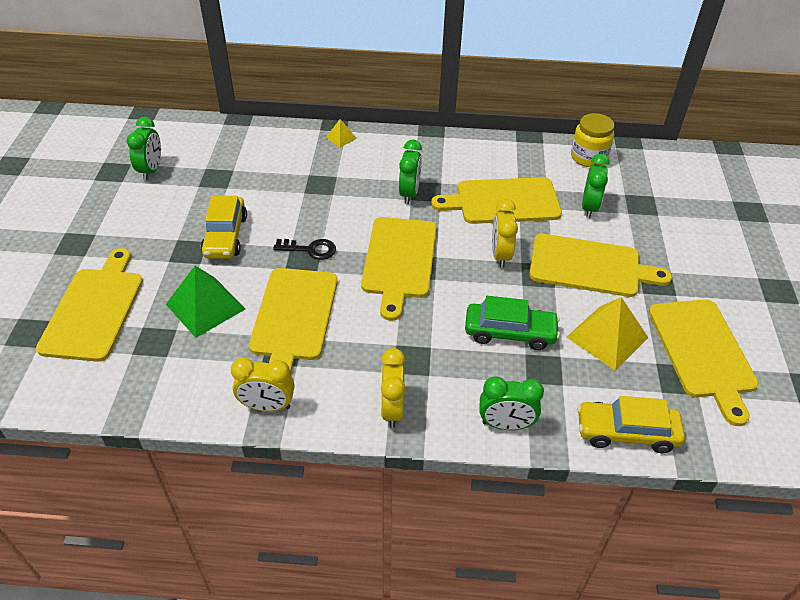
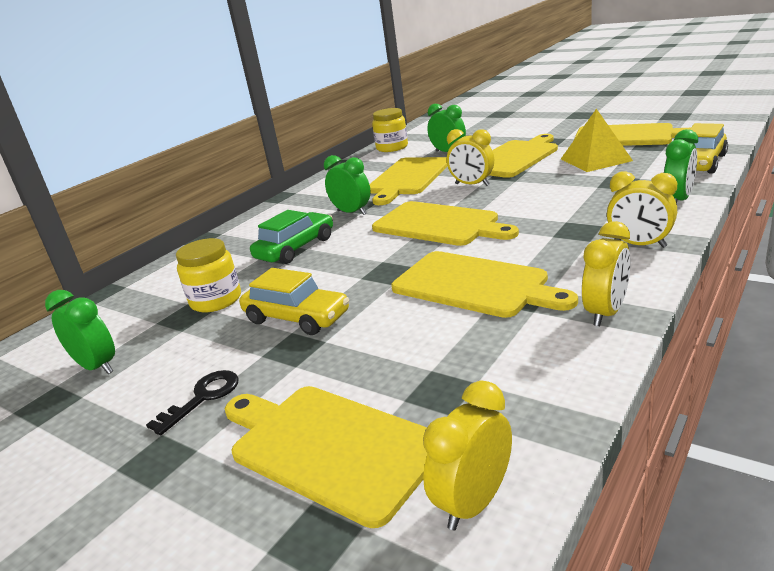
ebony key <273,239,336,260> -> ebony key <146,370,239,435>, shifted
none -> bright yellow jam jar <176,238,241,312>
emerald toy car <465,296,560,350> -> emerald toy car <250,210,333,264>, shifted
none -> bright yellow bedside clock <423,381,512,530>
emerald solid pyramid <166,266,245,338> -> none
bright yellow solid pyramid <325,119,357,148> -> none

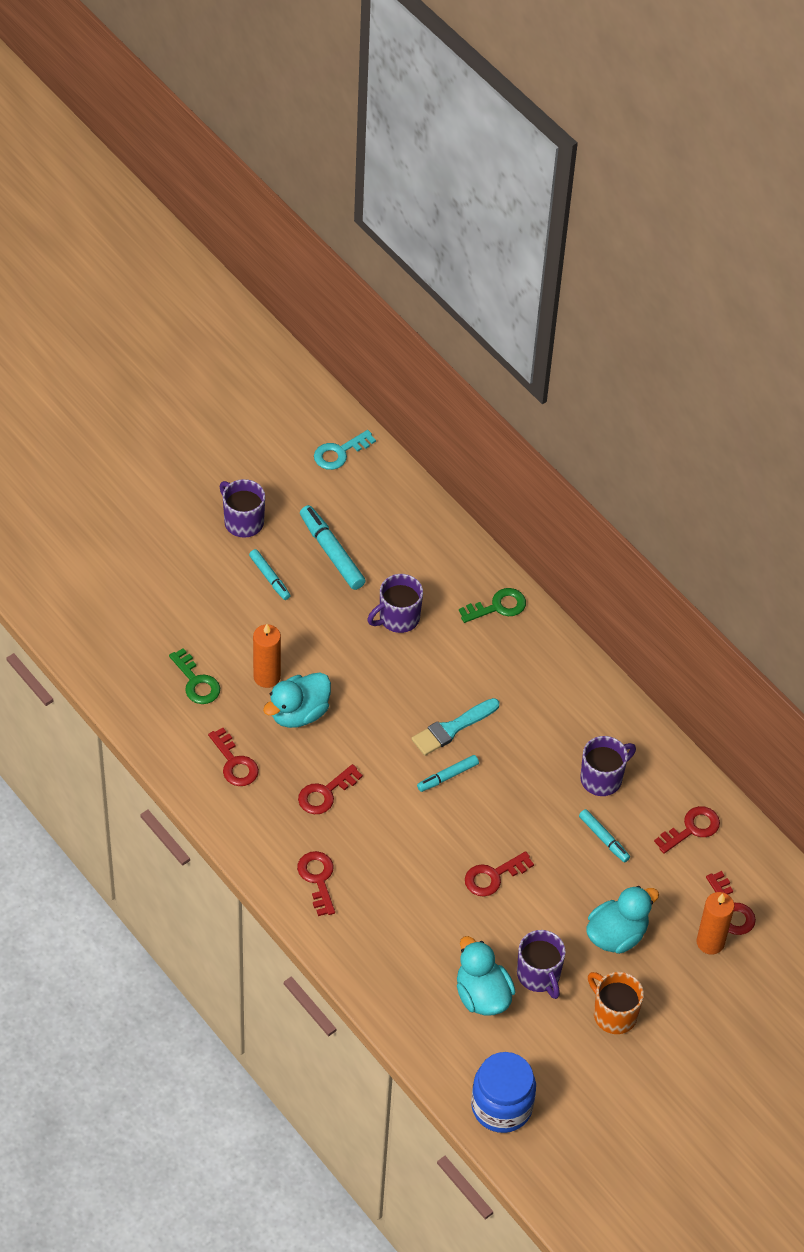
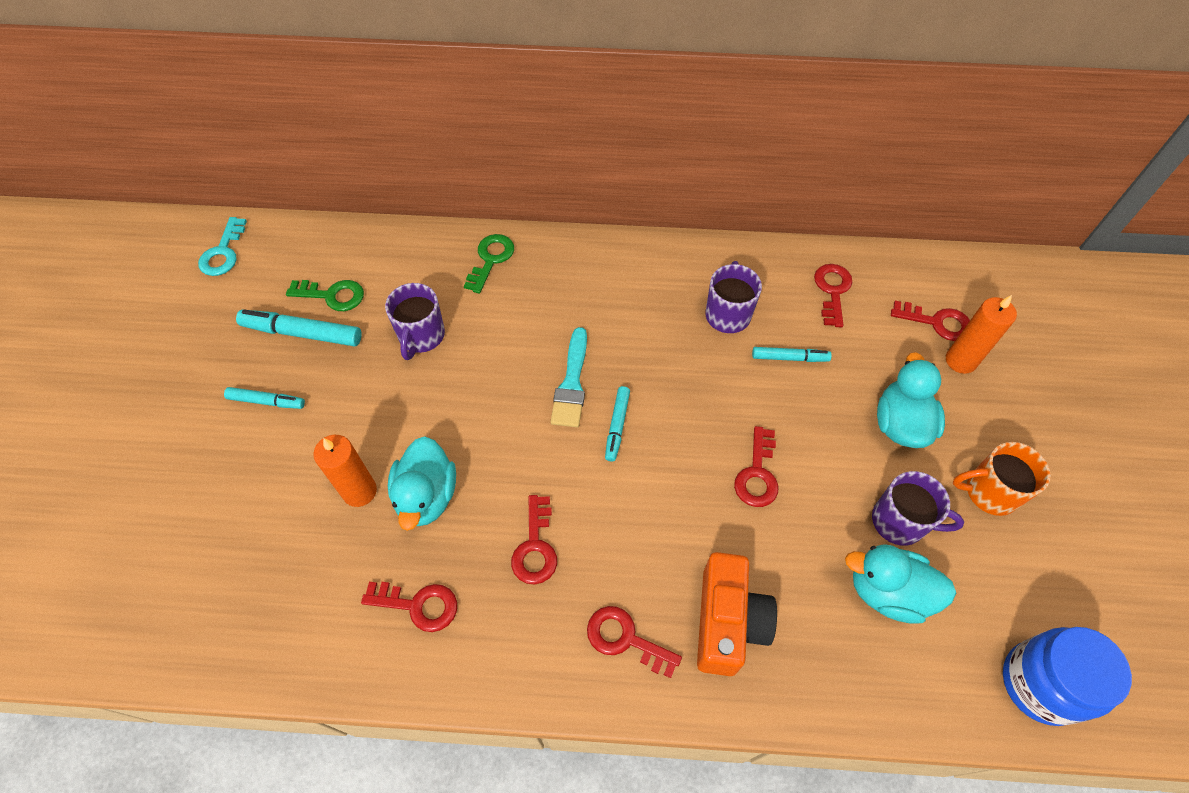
emerald key <169,648,220,704> -> emerald key <286,280,364,311>, shifted
none -> orange camera <697,552,777,676>
purple tea mug <220,479,265,538> -> none

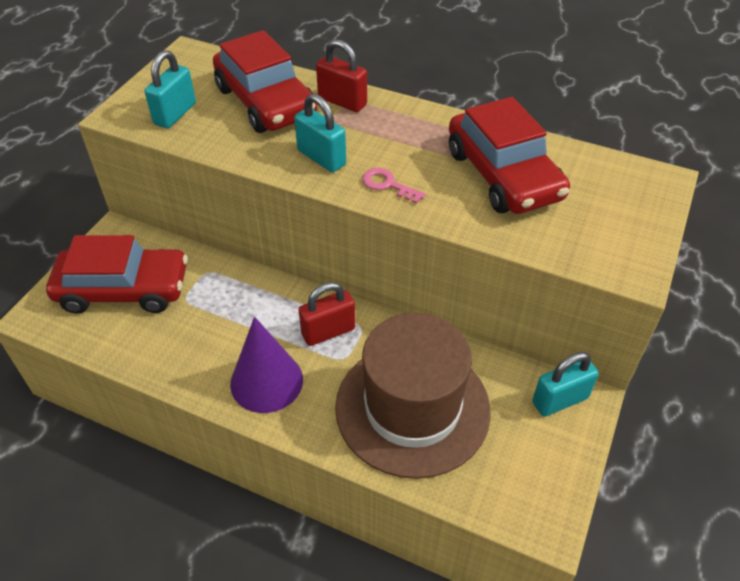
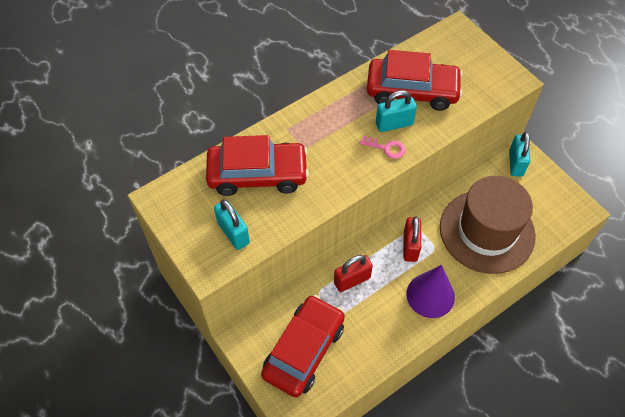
red lock <316,39,367,112> -> red lock <334,255,373,292>, shifted
pink key <362,168,425,204> -> pink key <360,136,405,159>, 135 degrees counterclockwise
aqua lock <294,94,346,172> -> aqua lock <376,90,417,132>, shifted

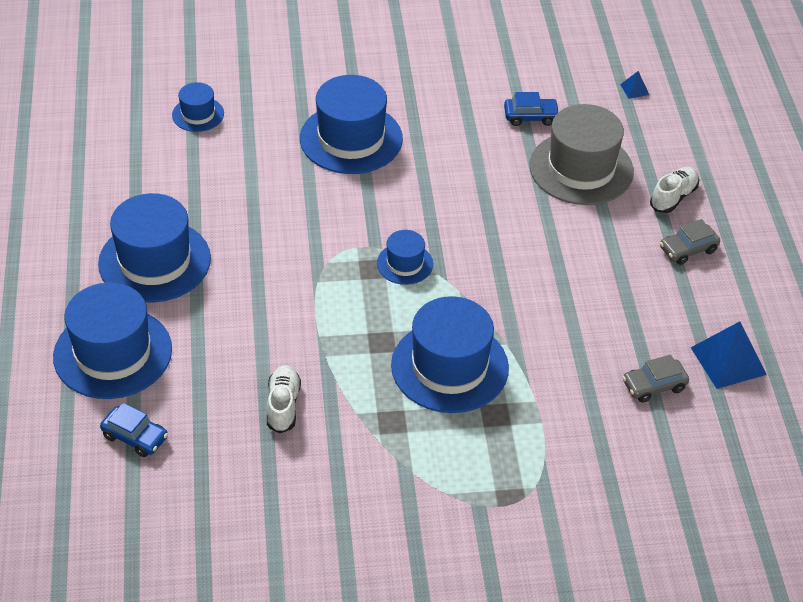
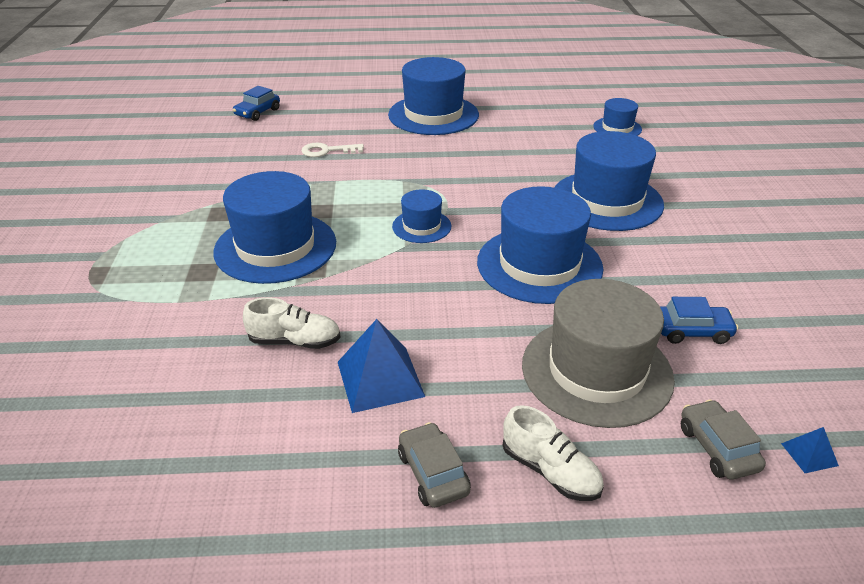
pure white shoe <267,365,301,433> -> pure white shoe <243,297,341,349>, shifted
none -> pure white key <302,143,364,157>
blue solid pyramid <691,321,767,389> -> blue solid pyramid <338,319,425,413>, shifted
blue top hat <53,283,172,399> -> blue top hat <477,186,603,304>, shifted
blue toy car <504,92,559,126> -> blue toy car <660,297,738,344>, 90 degrees counterclockwise
ash-grey toy car <622,355,689,403> -> ash-grey toy car <681,399,766,480>, shifted

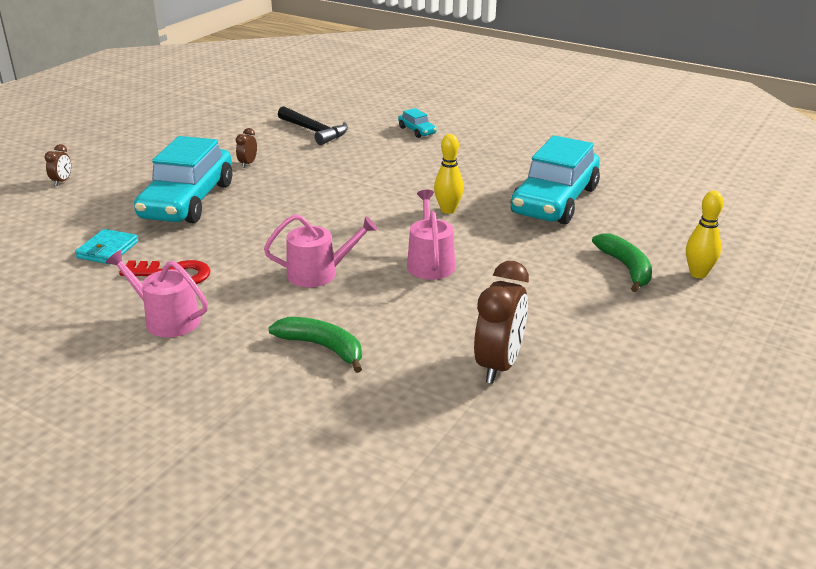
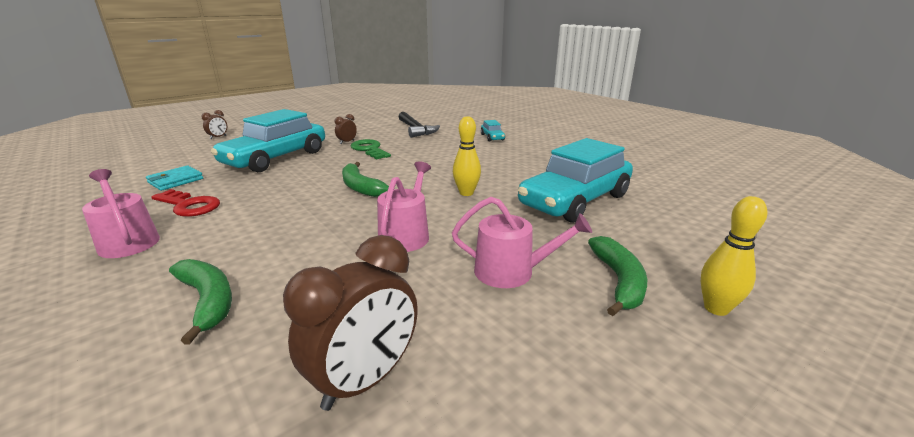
none -> emerald toy banana <342,162,389,197>
none -> emerald key <351,139,391,160>
pink watering pot <264,214,377,287> -> pink watering pot <452,197,592,288>, shifted

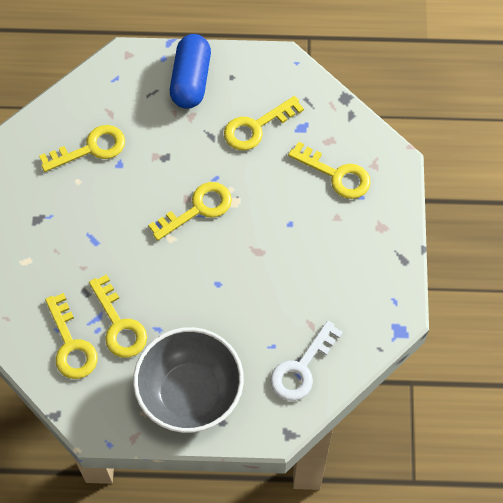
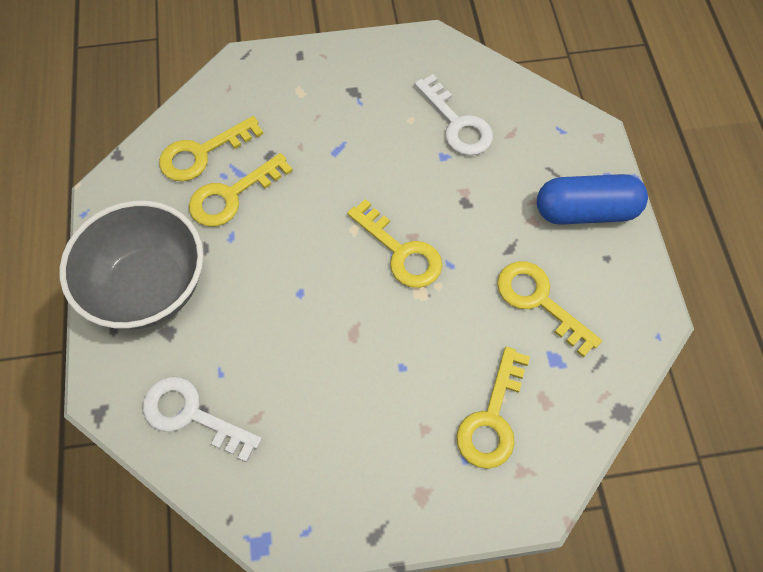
bright yellow key <39,125,125,172> -> pure white key <415,74,493,156>

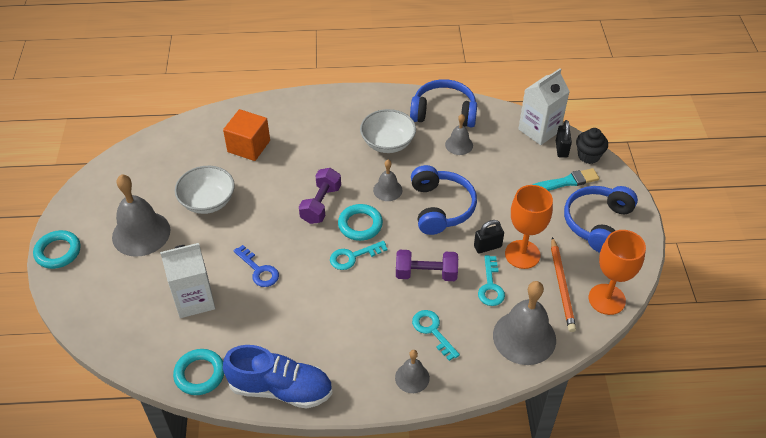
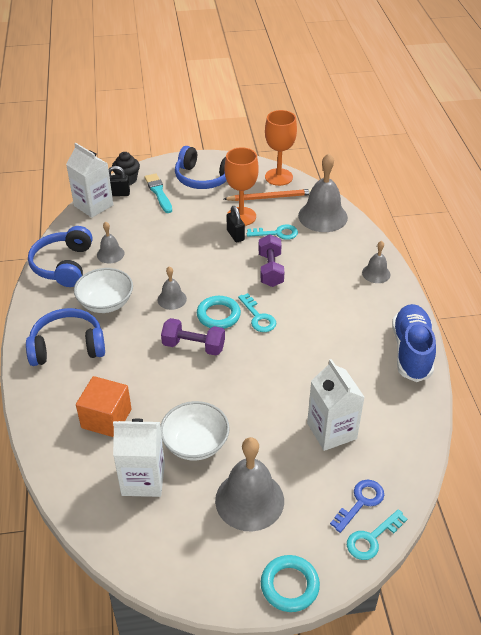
blue headset <411,165,477,235> -> blue headset <26,308,105,366>, shifted
none -> pure white carton <113,419,165,497>
blue key <233,245,279,287> -> blue key <330,480,384,533>, shifted
aqua key <412,310,460,361> -> aqua key <347,509,407,560>, shifted
aqua ring <173,349,224,395> -> none

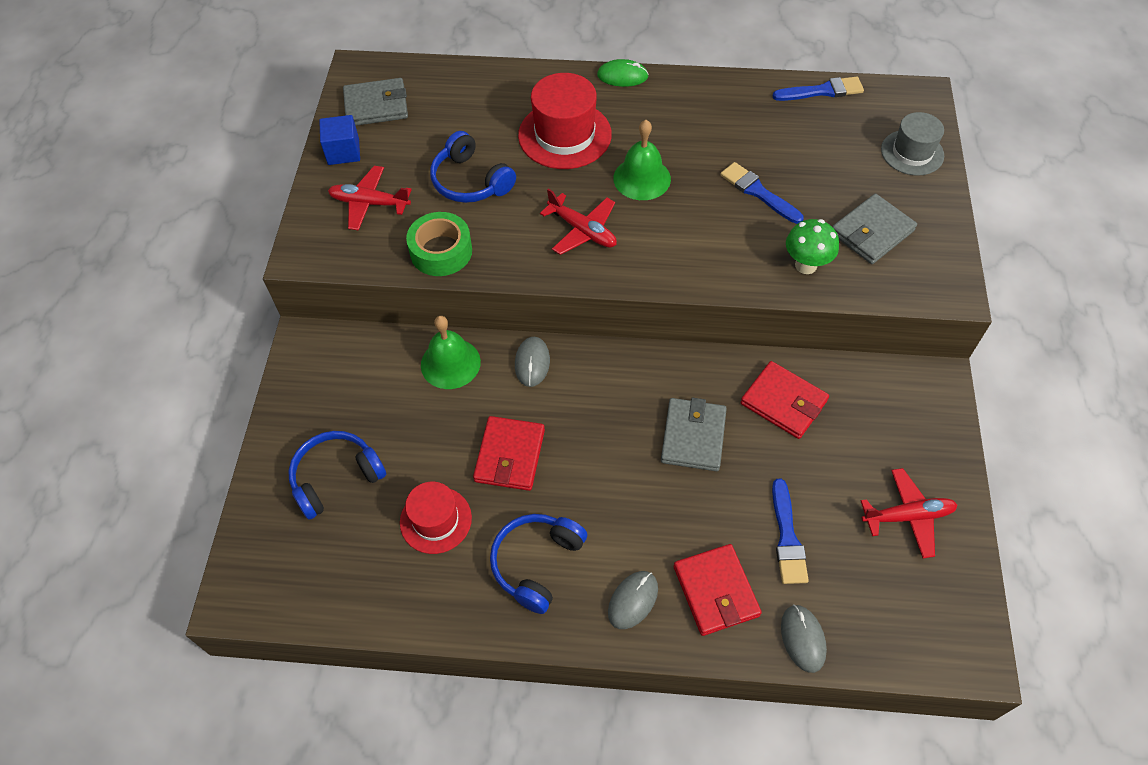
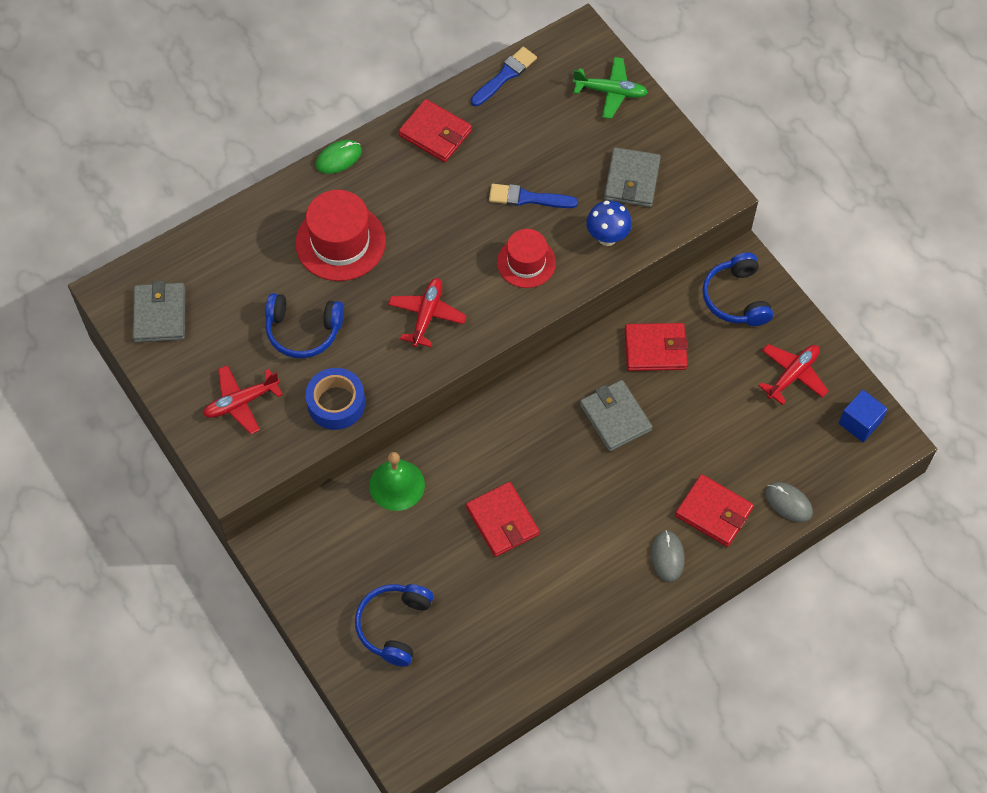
ash-grey wallet <343,78,408,126> -> ash-grey wallet <133,281,185,343>, 45 degrees counterclockwise
emerald roll of tape <406,212,472,276> -> blue roll of tape <305,368,365,430>
red plane <540,188,617,255> -> red plane <388,278,467,347>, 75 degrees counterclockwise
none -> red wallet <398,99,472,162>
red top hat <400,482,472,554> -> red top hat <497,229,556,288>, shifted
ash-grey top hat <881,112,944,176> -> emerald plane <573,57,648,119>
emerald toadstool <786,219,839,274> -> blue toadstool <586,201,632,246>
blue headset <490,514,587,614> -> blue headset <702,252,773,326>, shifted
blue cube <319,115,360,165> -> blue cube <839,390,888,442>, shifted
ash-grey PC mouse <515,337,550,387> -> none
emerald school bell <613,120,671,200> -> none
blue brush <772,479,809,584> -> none

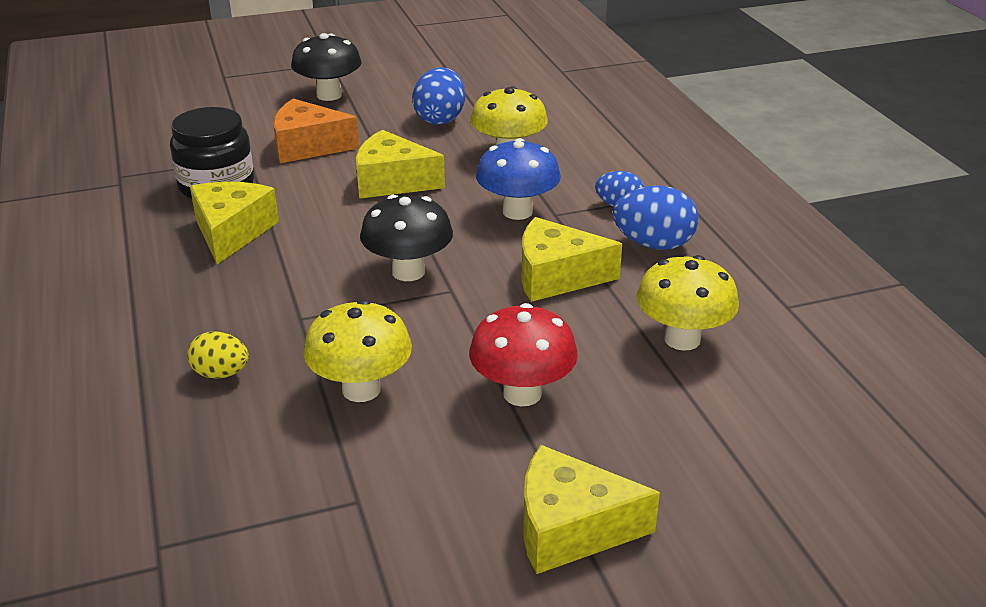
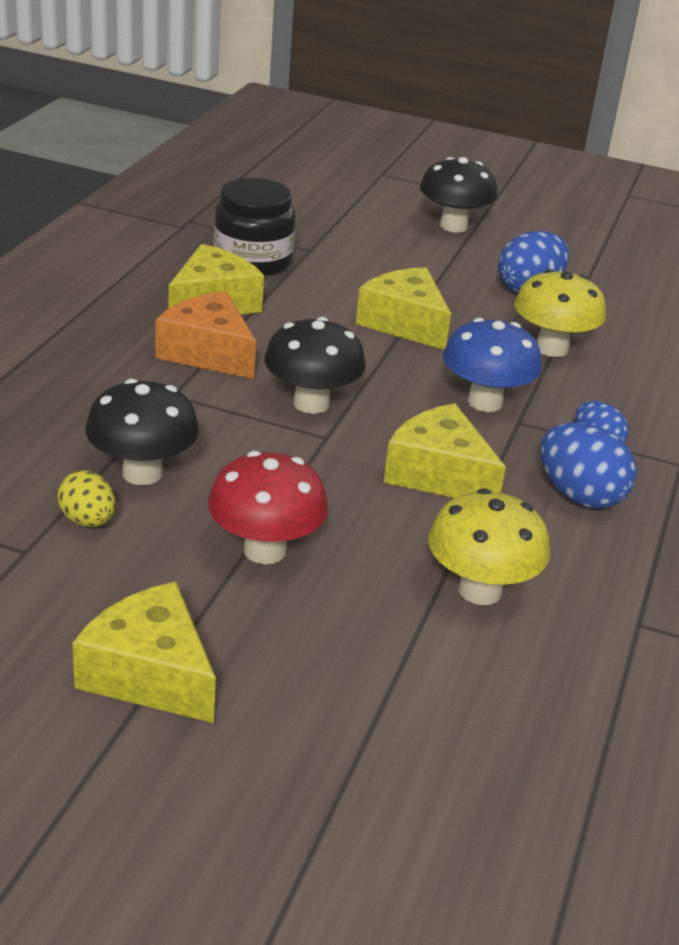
bright yellow egg shape <187,331,249,379> -> bright yellow egg shape <57,471,116,527>, shifted
bright yellow toadstool <303,300,412,402> -> ebony toadstool <85,379,199,485>
orange cheese wedge <273,99,359,163> -> orange cheese wedge <155,291,256,379>, shifted

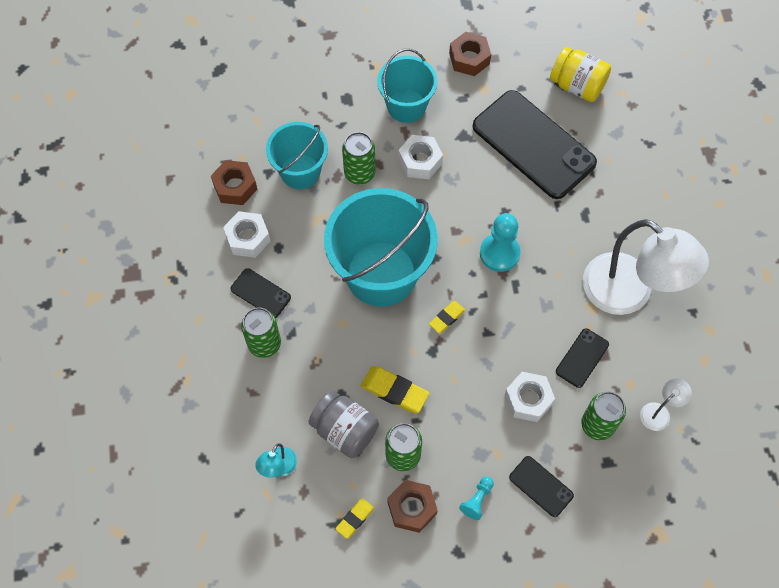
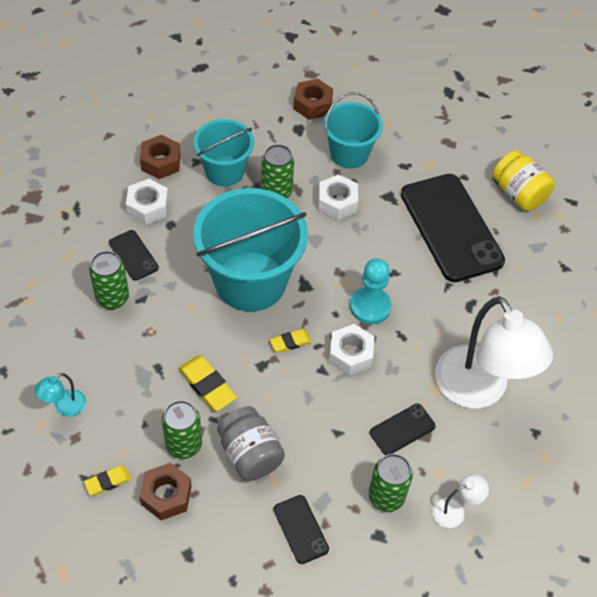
ash-grey jam jar <309,390,379,458> -> ash-grey jam jar <217,406,285,481>, shifted
brown hexagon nut <449,32,491,76> -> brown hexagon nut <293,79,333,120>, shifted
pure white hexagon nut <505,372,555,422> -> pure white hexagon nut <329,324,374,376>, shifted
aqua chess pawn <459,476,494,520> -> none

